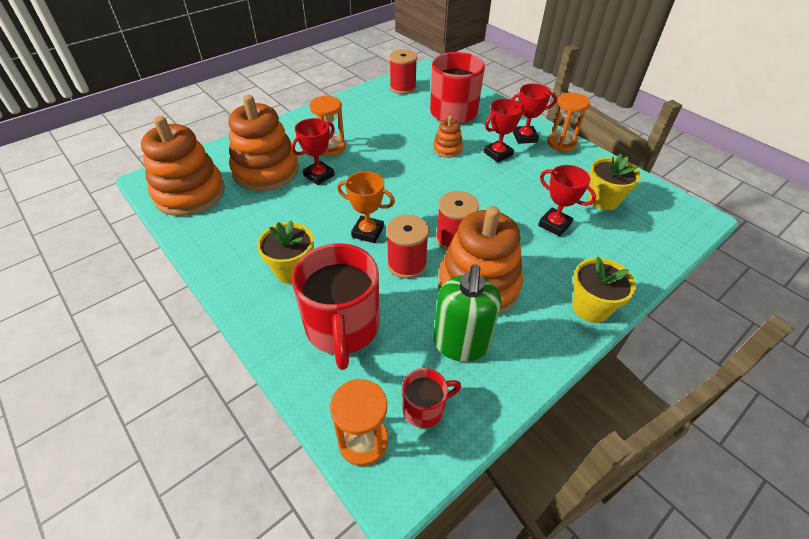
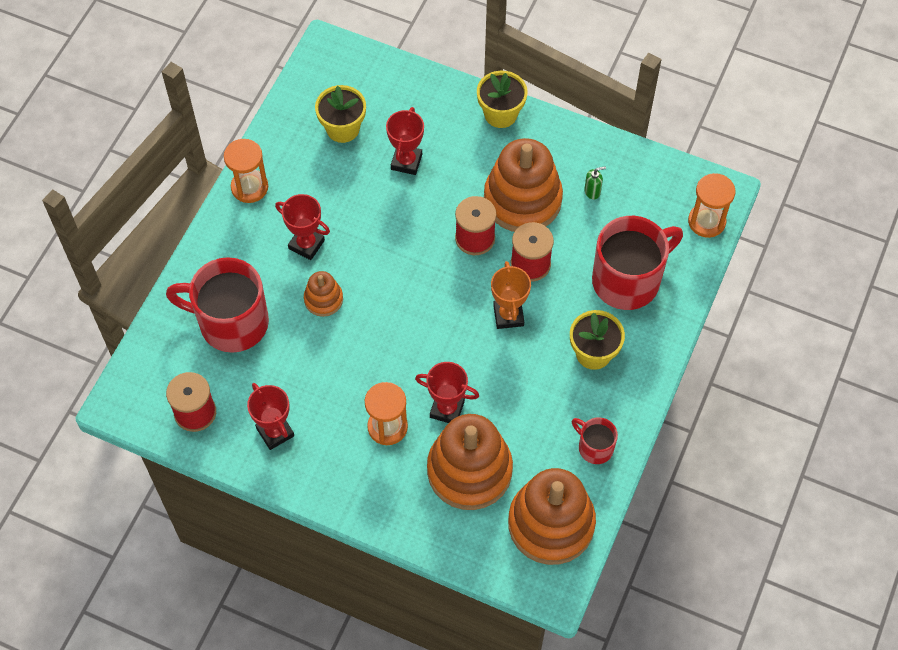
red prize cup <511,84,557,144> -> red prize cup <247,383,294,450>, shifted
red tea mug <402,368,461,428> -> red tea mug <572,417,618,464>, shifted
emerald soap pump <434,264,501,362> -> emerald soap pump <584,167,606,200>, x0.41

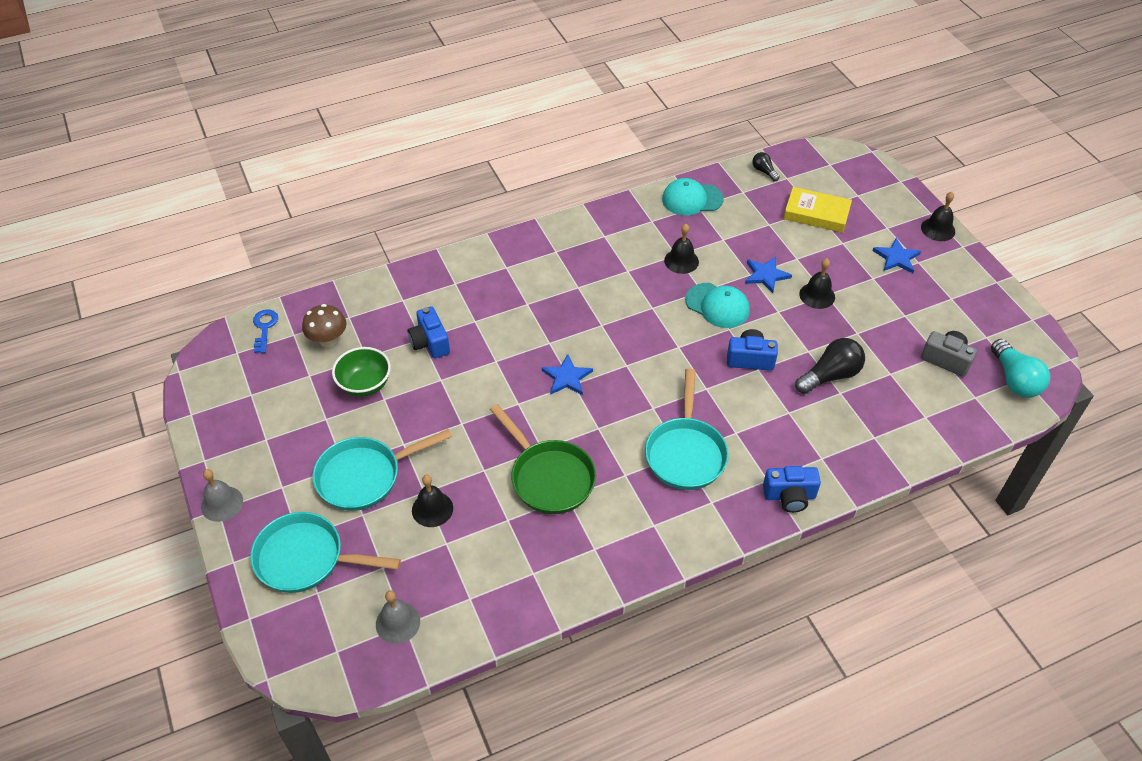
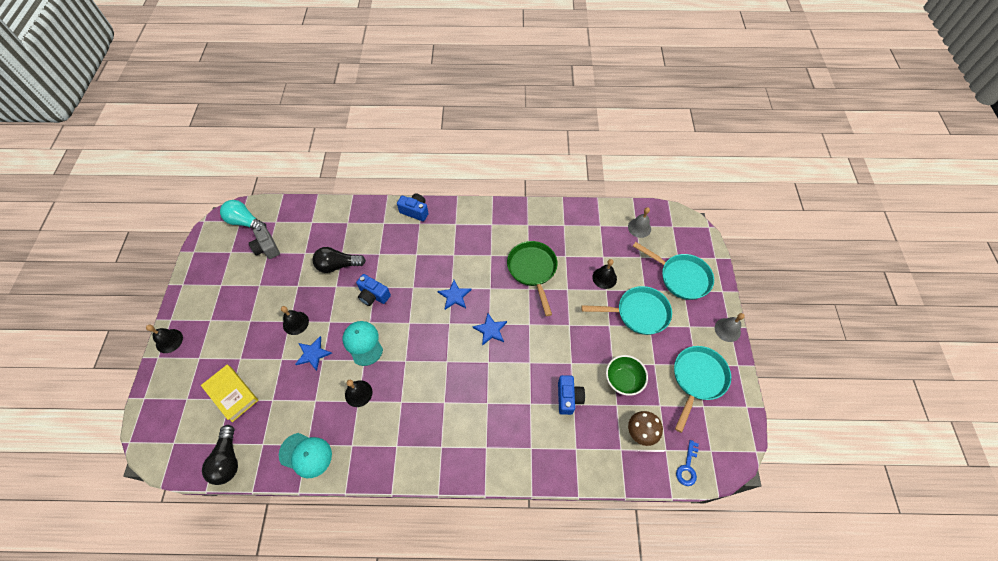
ebony lightbulb <752,152,780,181> -> ebony lightbulb <202,425,238,485>, x1.87
aqua lightbulb <991,339,1050,398> -> aqua lightbulb <220,200,266,229>, 75 degrees counterclockwise
blue five-pointed star <872,238,921,273> -> blue five-pointed star <438,280,471,310>, shifted
aqua pan <645,369,729,490> -> aqua pan <674,346,731,433>, shifted

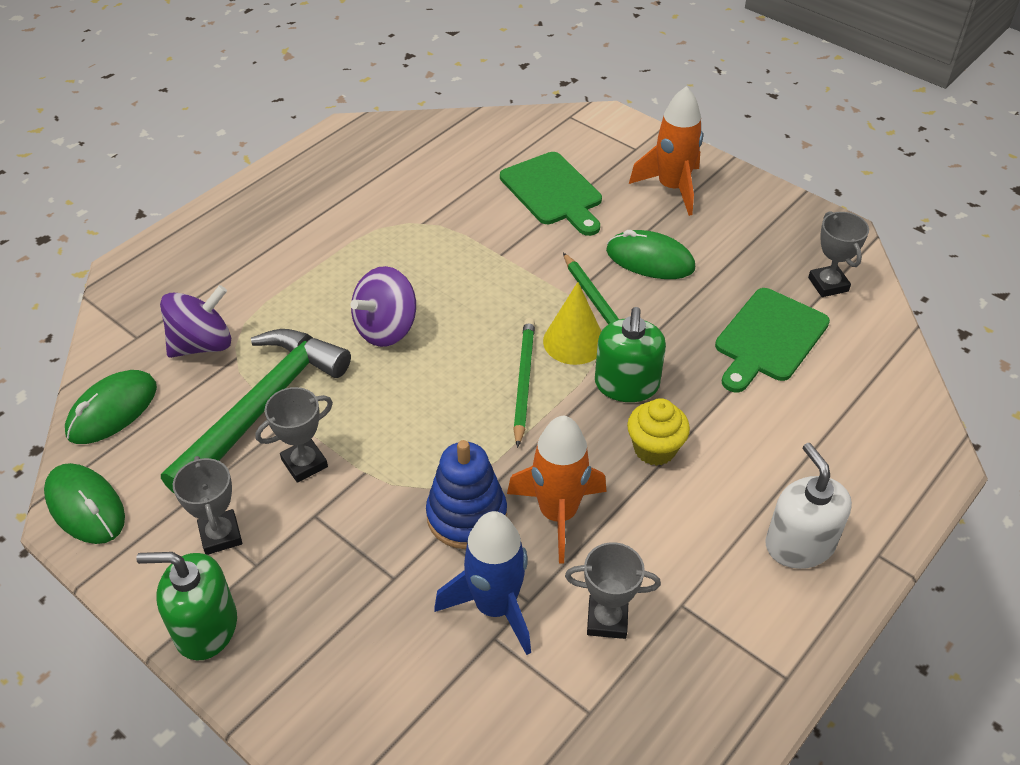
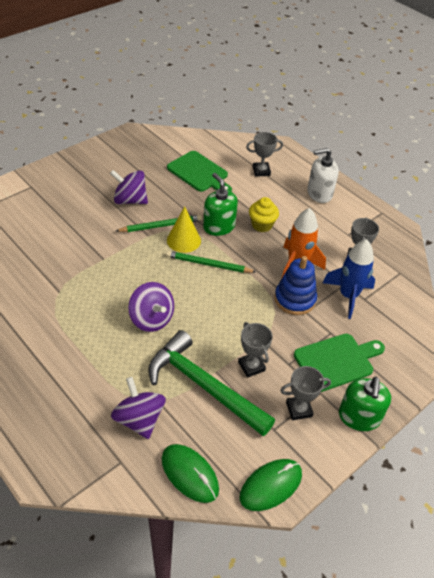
emerald PC mouse <606,230,695,279> -> purple whirligig <110,170,148,204>
emerald soap pump <595,307,666,402> -> emerald soap pump <203,173,238,236>, 135 degrees counterclockwise
ash-grey prize cup <808,211,869,297> -> ash-grey prize cup <246,132,283,177>, shifted
emerald chopping board <500,152,602,236> -> emerald chopping board <294,334,385,392>, shifted
orange toy rocket <629,86,703,216> -> none

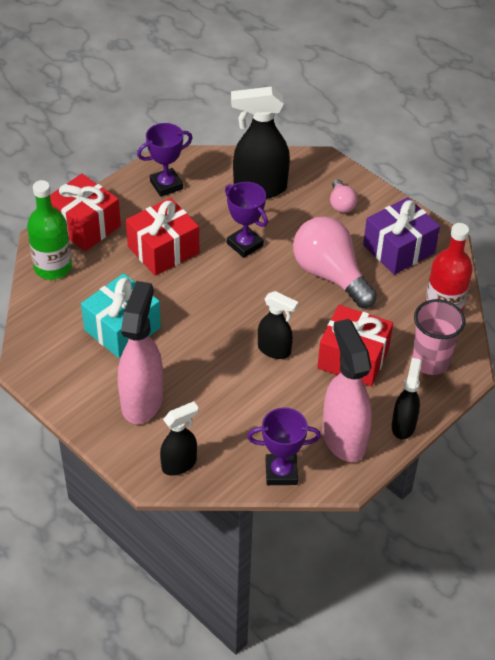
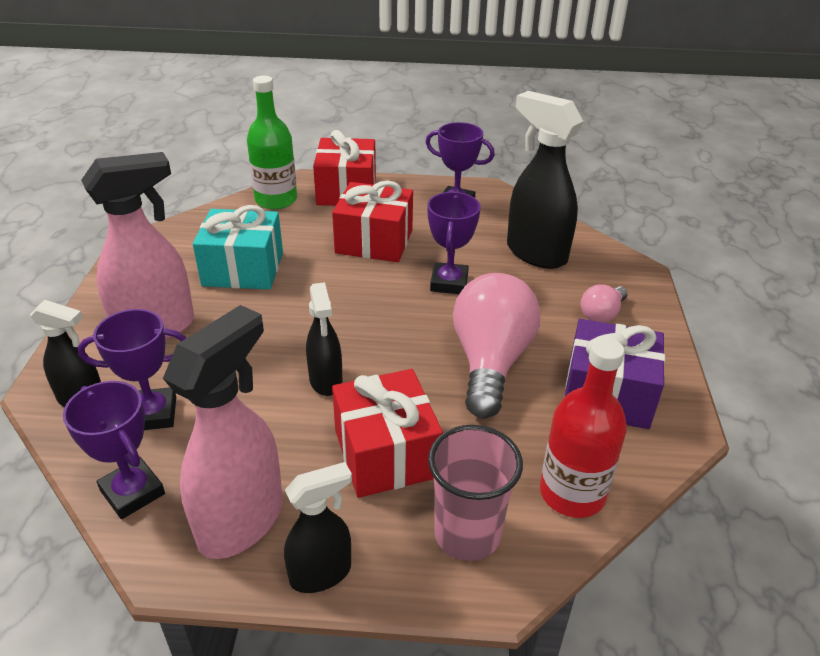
none -> purple prize cup <78,309,186,430>

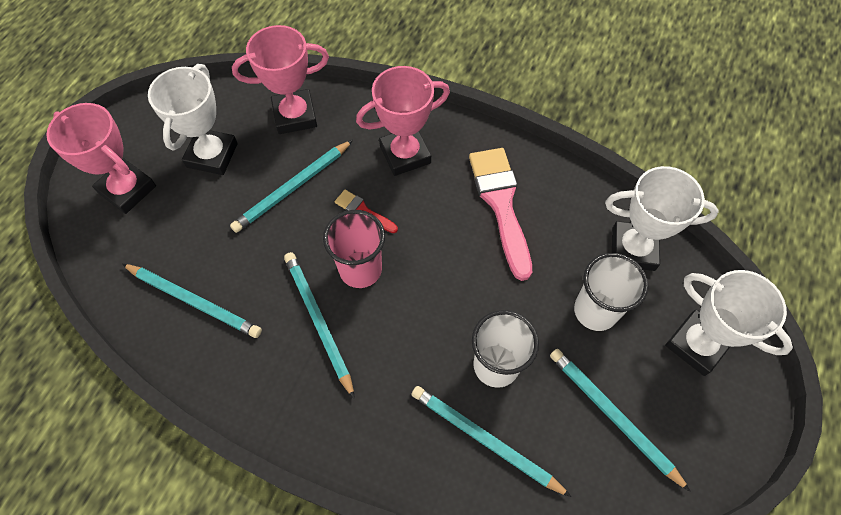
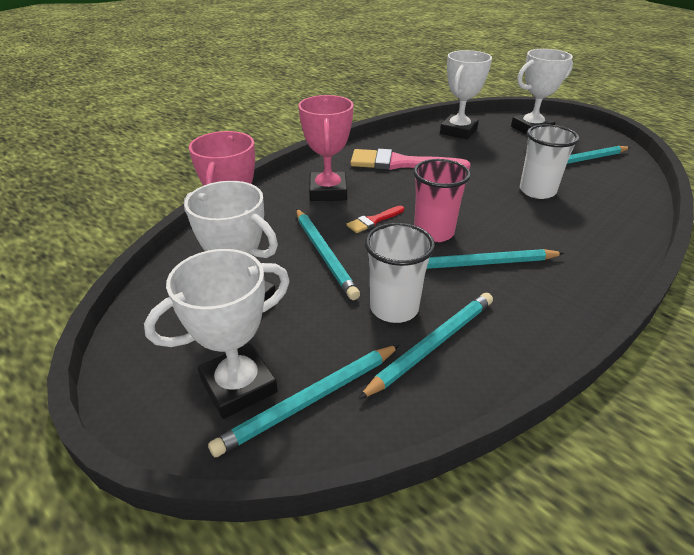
pink prize cup <46,103,156,214> -> pure white prize cup <144,249,290,419>
aqua wooden pencil <411,386,572,497> -> aqua wooden pencil <208,345,400,457>, shifted
pure white cup <574,253,648,331> -> pure white cup <364,223,435,323>, shifted

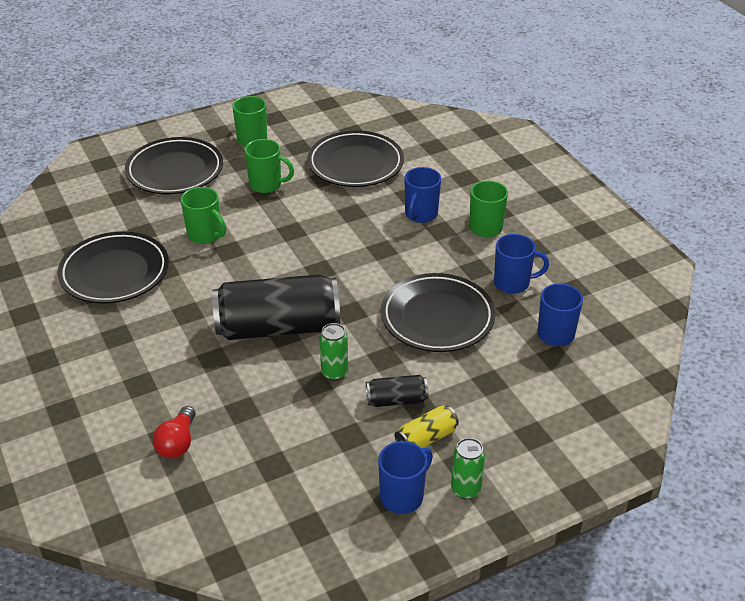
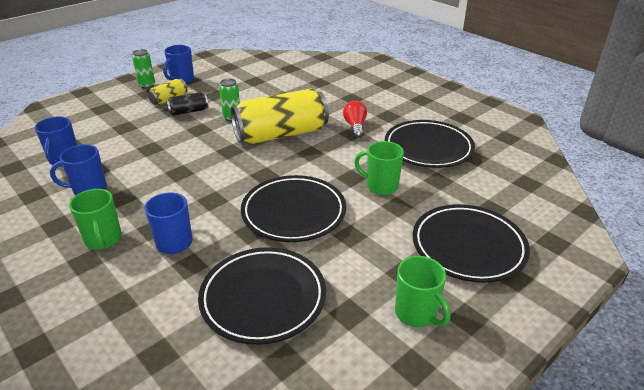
ebony can <212,275,340,340> -> bright yellow can <231,88,329,144>
ebony dinner plate <381,273,496,352> -> ebony dinner plate <241,175,346,242>, shifted
red lightbulb <153,406,195,458> -> red lightbulb <343,101,367,138>, shifted
emerald tea mug <245,139,294,193> -> none

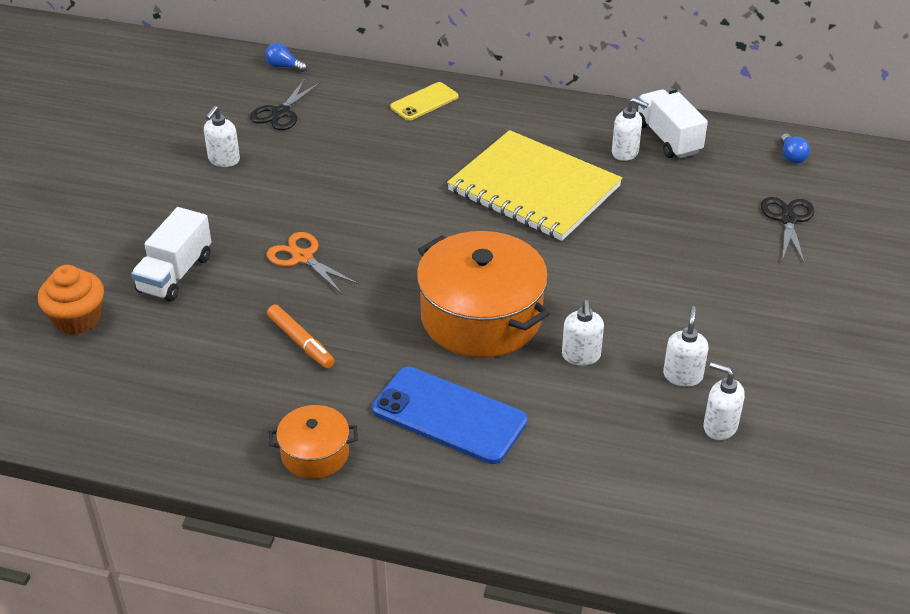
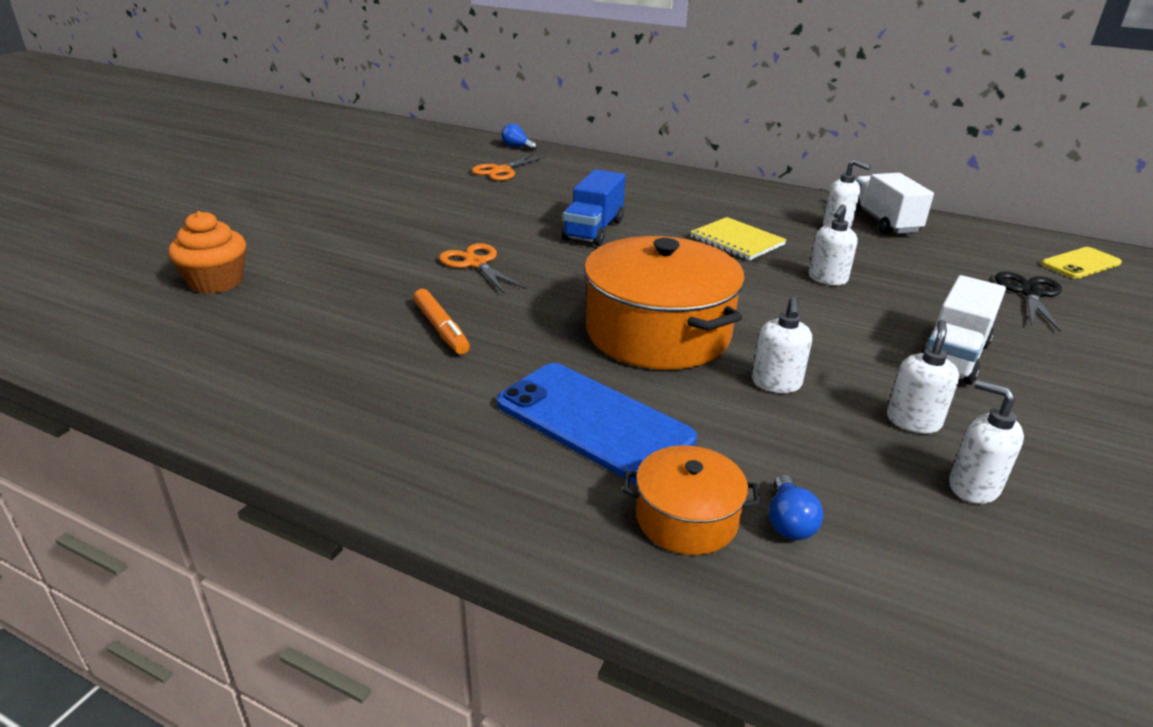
ebony pair of scissors <250,79,321,130> -> orange pair of scissors <472,154,546,181>
none -> blue lorry <562,169,625,246>
orange stockpot <269,405,358,479> -> orange stockpot <623,445,760,555>, shifted
bright yellow notebook <447,130,622,241> -> bright yellow notebook <690,217,787,260>, x0.51
blue lightbulb <780,133,810,164> -> blue lightbulb <769,475,823,540>, shifted
pure white soap pump <204,106,240,167> -> pure white soap pump <808,205,858,285>, shifted
pure white lorry <131,207,212,302> -> pure white lorry <920,275,1006,385>, shifted
bright yellow mobile phone <390,82,458,121> -> bright yellow mobile phone <1041,247,1122,279>, shifted

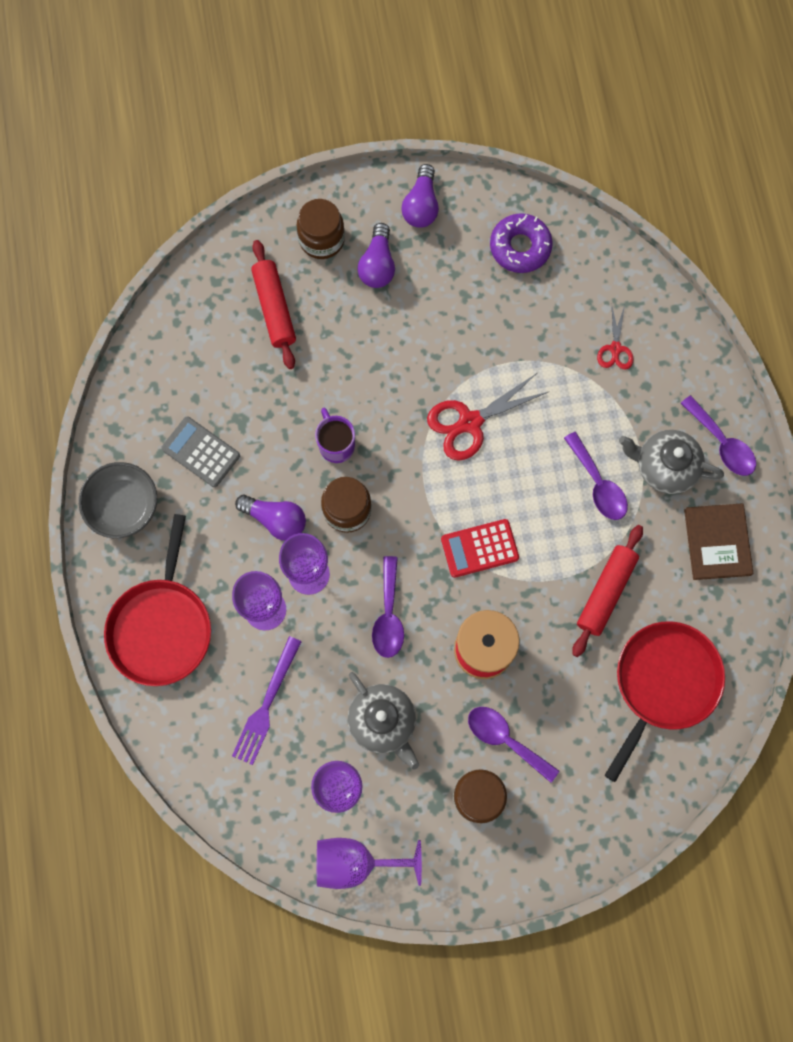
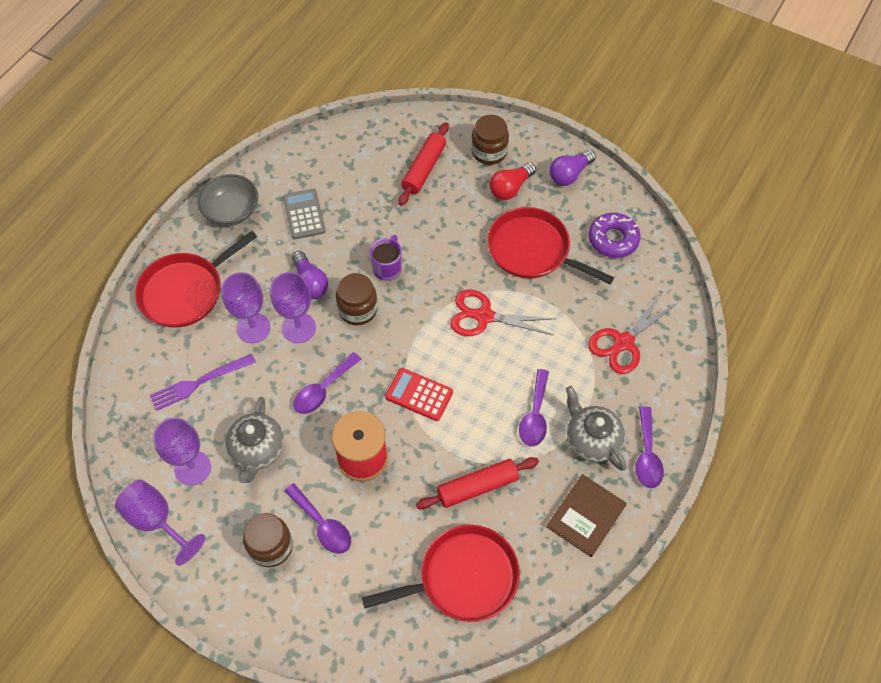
purple spoon <468,707,559,783> -> purple spoon <284,483,351,554>, 150 degrees clockwise
none -> red pan <487,207,614,284>
purple lightbulb <357,223,395,288> -> red lightbulb <489,162,536,200>
red pair of scissors <597,305,634,370> -> red pair of scissors <588,294,676,374>, x1.75

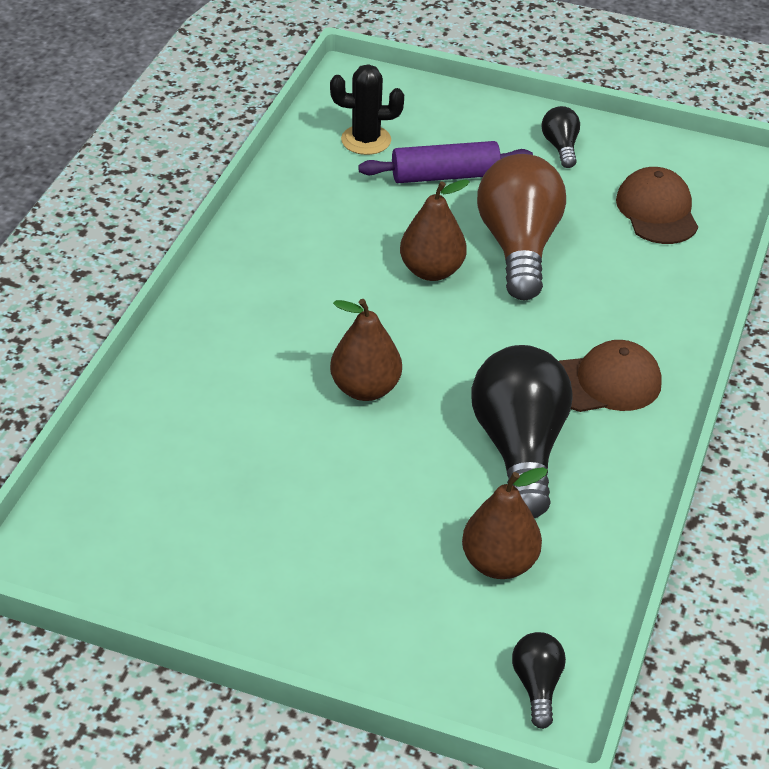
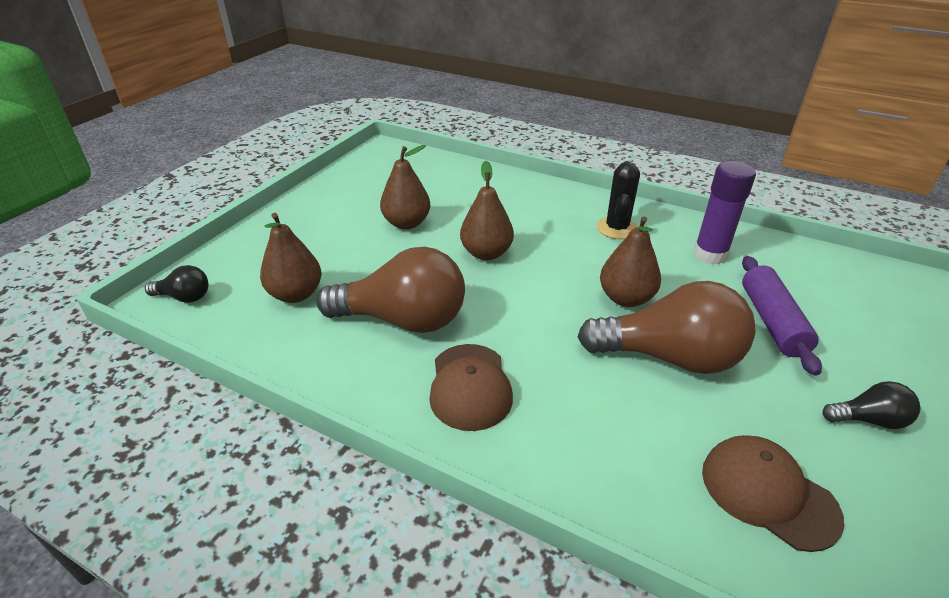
ebony lightbulb <472,345,573,518> -> brown lightbulb <316,247,465,333>
none -> brown pear <380,145,430,229>
ebony saguaro cactus <330,64,404,155> -> ebony saguaro cactus <597,161,640,239>, shifted
none -> purple stick of glue <693,161,756,265>
brown peaked cap <616,167,698,244> -> brown peaked cap <702,435,844,552>, 135 degrees counterclockwise

